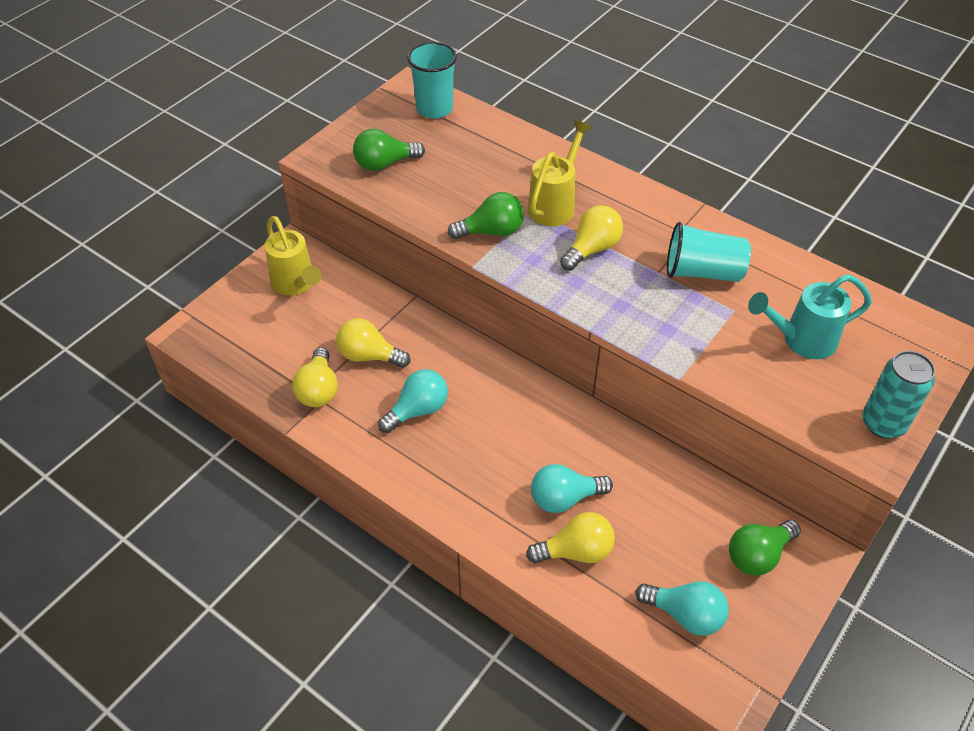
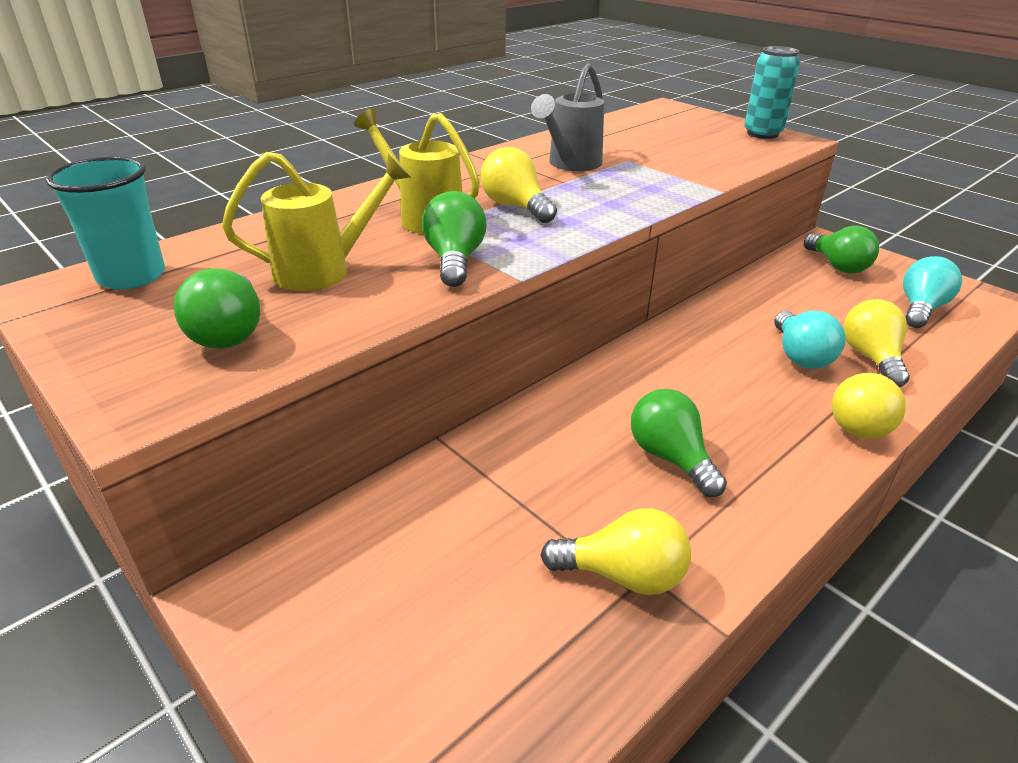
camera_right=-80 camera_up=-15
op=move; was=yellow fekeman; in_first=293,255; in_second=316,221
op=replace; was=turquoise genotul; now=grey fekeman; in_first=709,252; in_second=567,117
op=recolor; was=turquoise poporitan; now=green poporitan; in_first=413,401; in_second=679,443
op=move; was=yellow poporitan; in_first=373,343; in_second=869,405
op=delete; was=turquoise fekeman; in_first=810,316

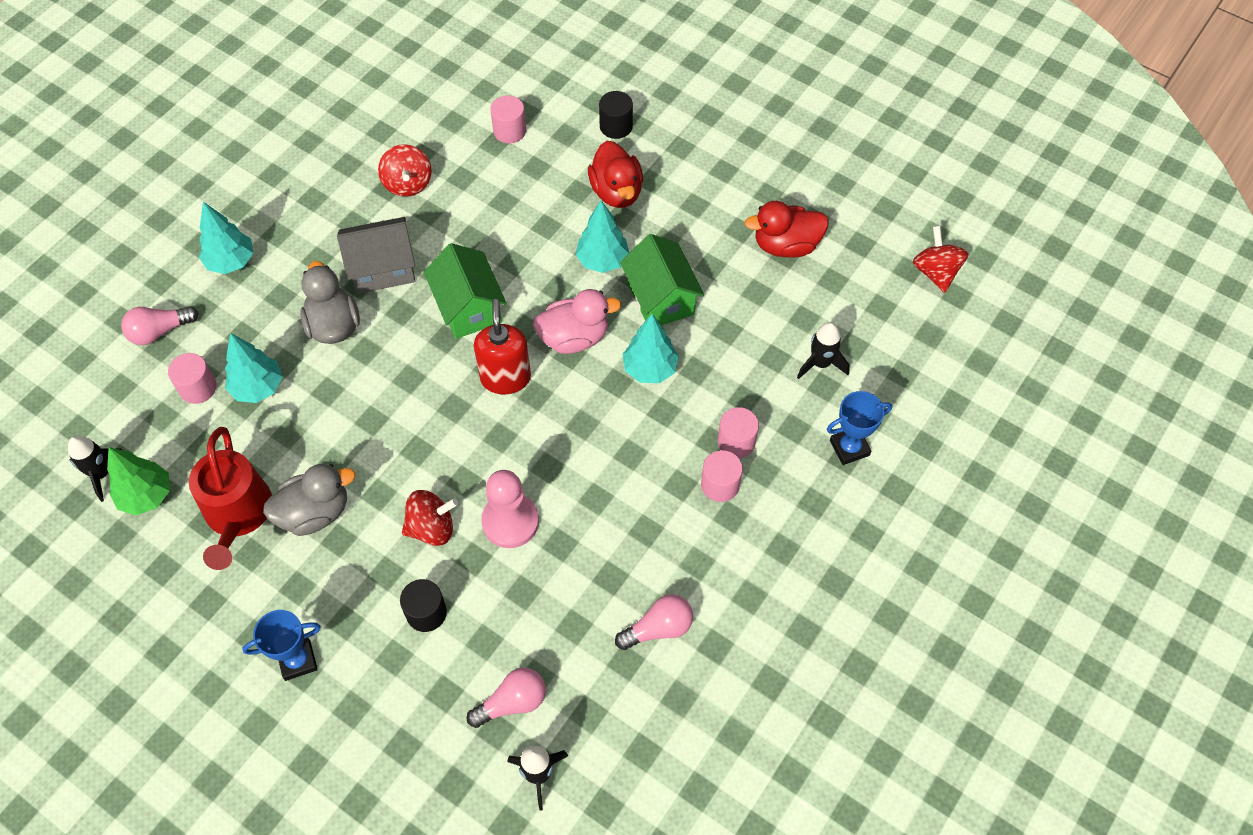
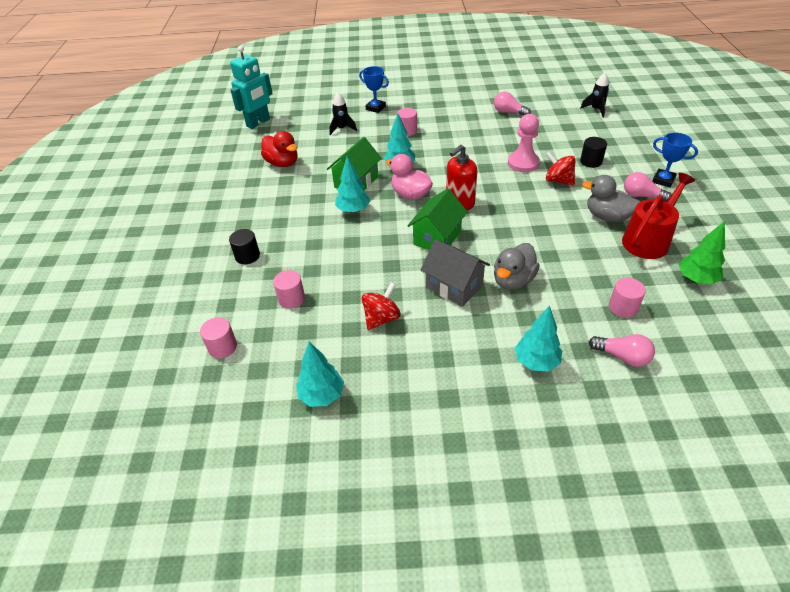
camera_right=-125 camera_up=-15
op=move; was=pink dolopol; in_first=722,476; in_second=218,337
op=replace; was=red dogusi; now=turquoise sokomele; in_first=941,259; in_second=251,87
op=move; was=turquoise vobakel; in_first=254,368; in_second=320,374
op=move; was=pink poporitan; in_first=506,698; in_second=647,187
op=delete; was=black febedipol; in_first=95,469
op=delete; was=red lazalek; in_first=615,174

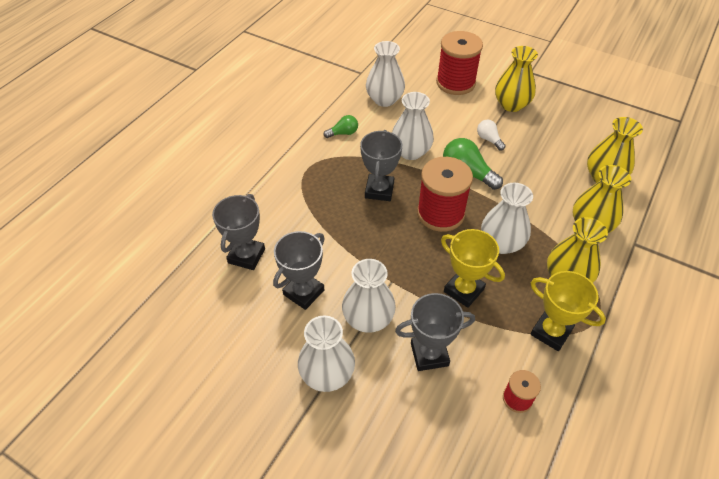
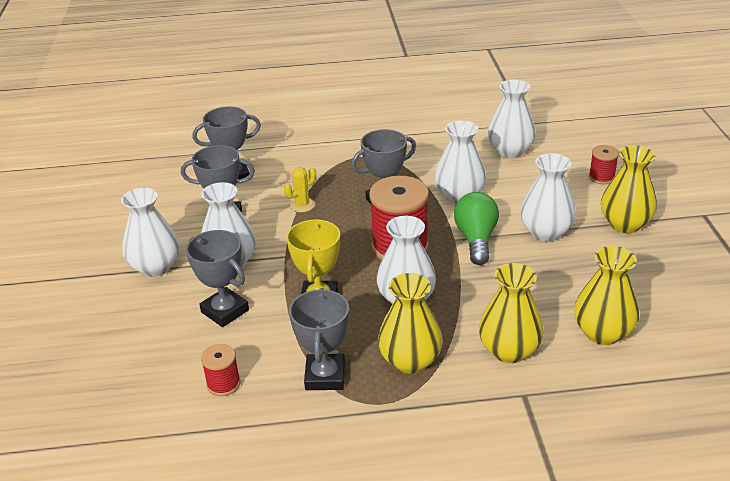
camera_right=55 camera_up=-15
op=insert; now=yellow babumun; in_second=300,189
op=recolor; was=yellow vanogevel; now=grey vanogevel; in_first=568,311; in_second=319,339
op=replace; was=white poporitan; now=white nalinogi; in_first=491,135; in_second=548,197
op=resize; was=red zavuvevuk; in_first=459,63; in_second=604,164; ratio=0.5
op=delete; was=green poporitan; in_first=341,126

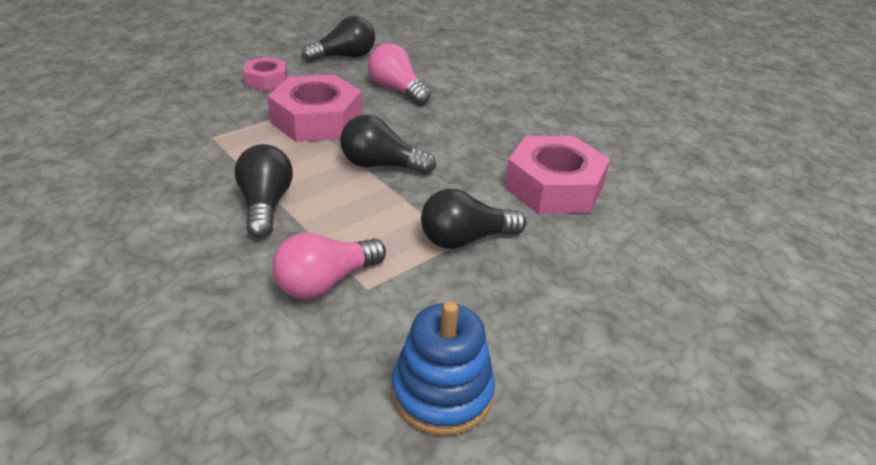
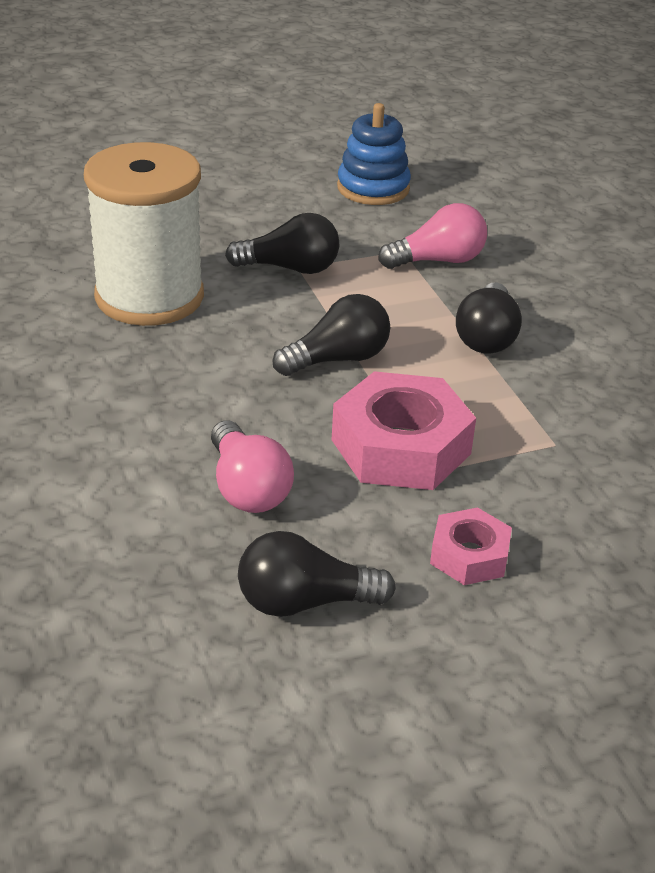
camera_right=-160 camera_up=0
op=replace; was=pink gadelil; now=white zavuvevuk; in_first=557,175; in_second=144,234
op=rotate; was=black poporitan; in_first=388,144; in_second=331,335; clockwise=-60

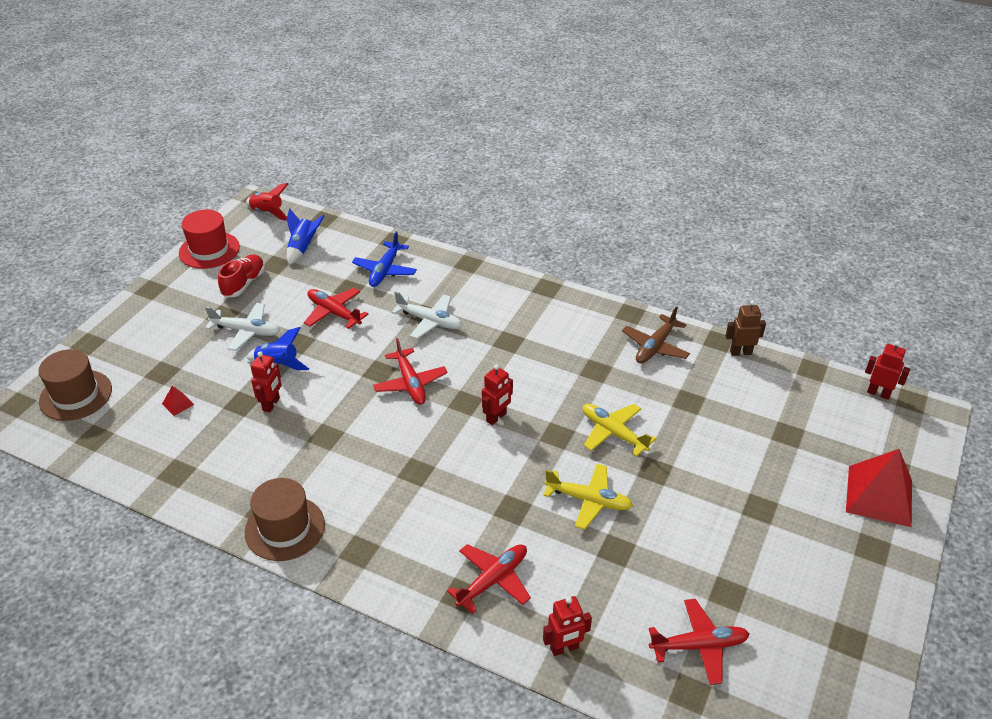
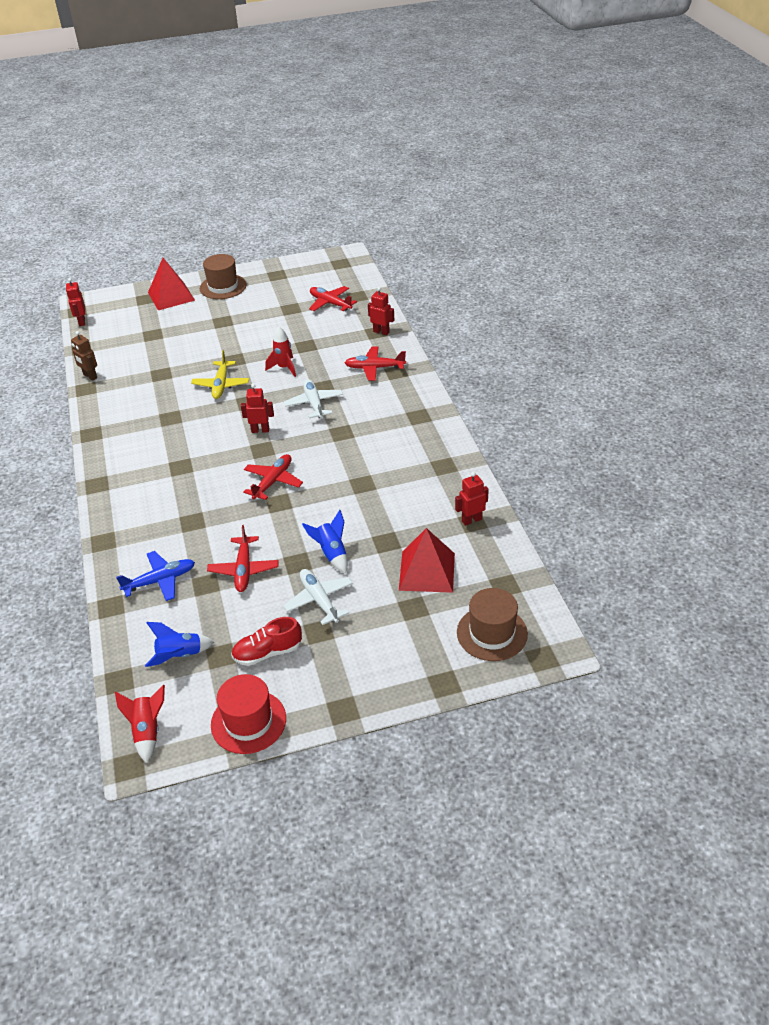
camera_right=-130 camera_up=0
op=move; was=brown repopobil; in_first=284,519; in_second=223,276
op=replace; was=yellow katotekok; now=red febedipol; in_first=588,496; in_second=280,352
op=move; was=white katotekok; in_first=426,315; in_second=313,399
op=resize; was=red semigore; in_first=178,401; in_second=427,560; ratio=2.45
op=move; was=red sokomele; in_first=266,382; in_second=472,499
op=delete; was=brown katotekok; in_first=656,334

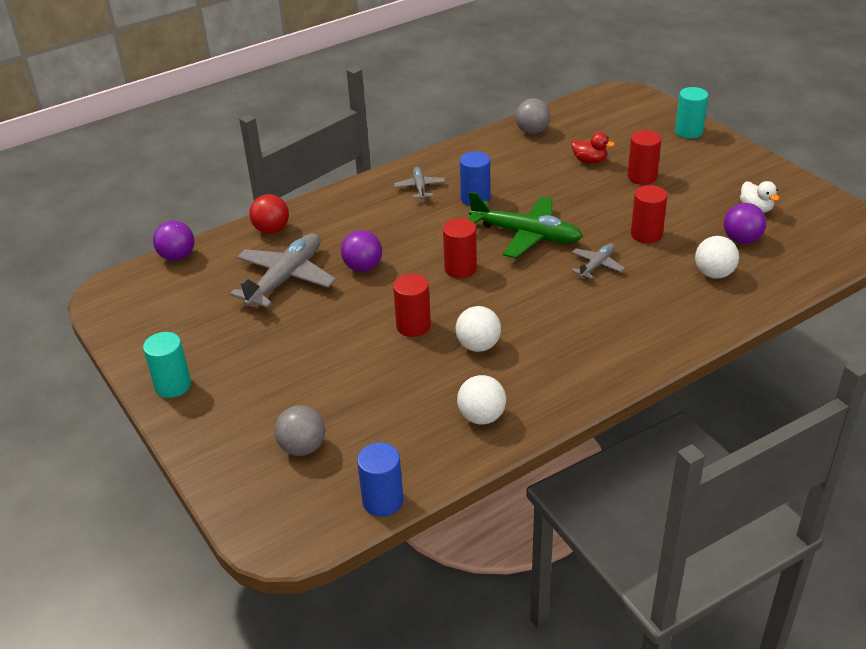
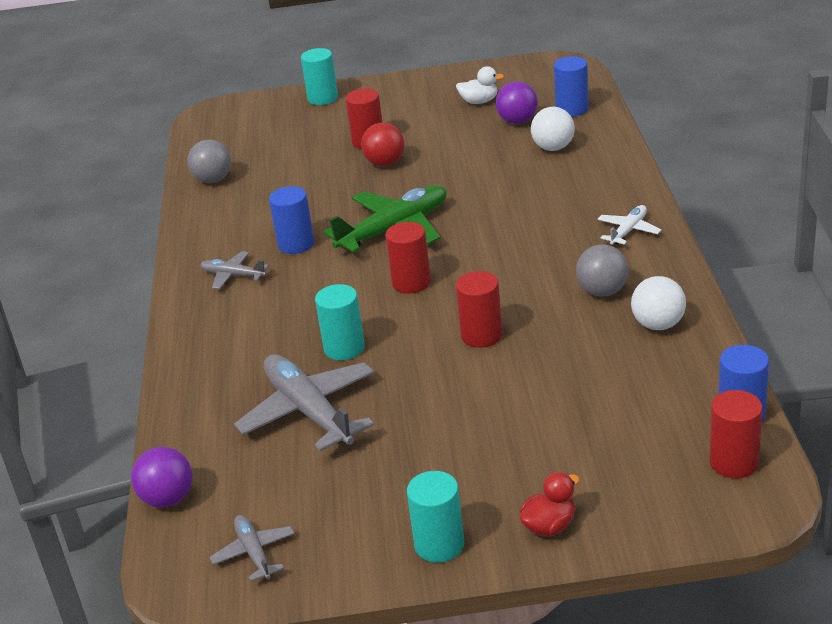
camera_right=-60 camera_up=-5
op=move; was=grey katotekok; in_first=598,261; in_second=252,548
op=replace; was=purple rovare; now=turquoise dolopol; in_first=361,251; in_second=340,322
op=move; was=red rovare; in_first=269,214; in_second=383,144
op=move; was=red lazalek; in_first=593,148; in_second=550,504
op=insert; now=blue dolopol; in_second=571,86
op=move; was=grey rovare; in_first=299,430; in_second=602,270
op=insert; now=white katotekok; in_second=630,225
op=move; was=red dolopol; in_first=649,214; in_second=736,434
op=delete; was=white rovare; in_first=478,329

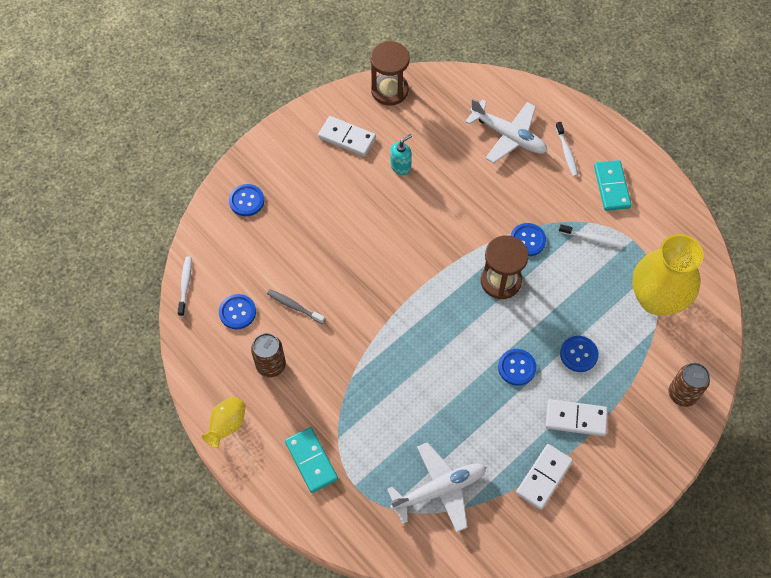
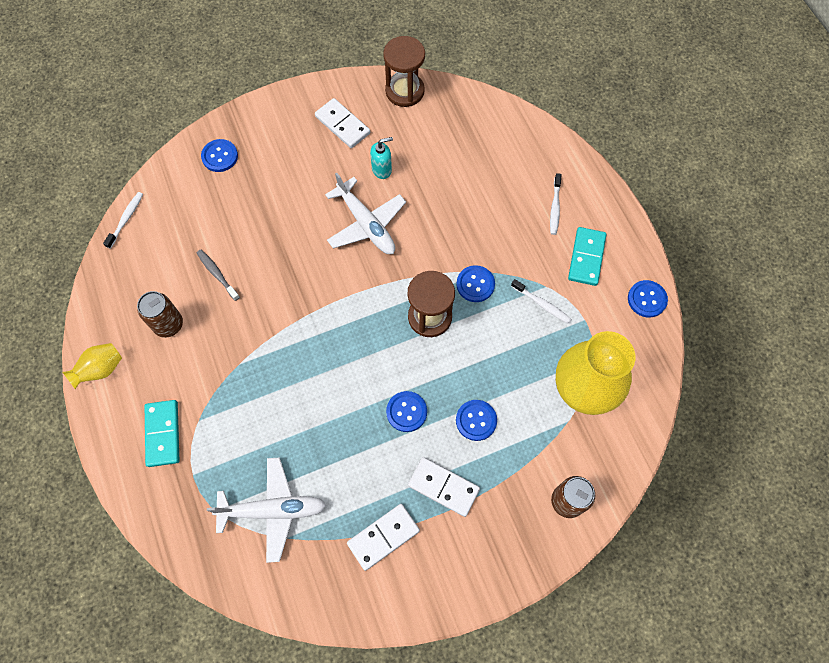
camera_right=20 camera_up=5
op=move; was=white katotekok; in_first=506,130; in_second=365,213
op=move; was=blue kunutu; in_first=237,311; in_second=648,299

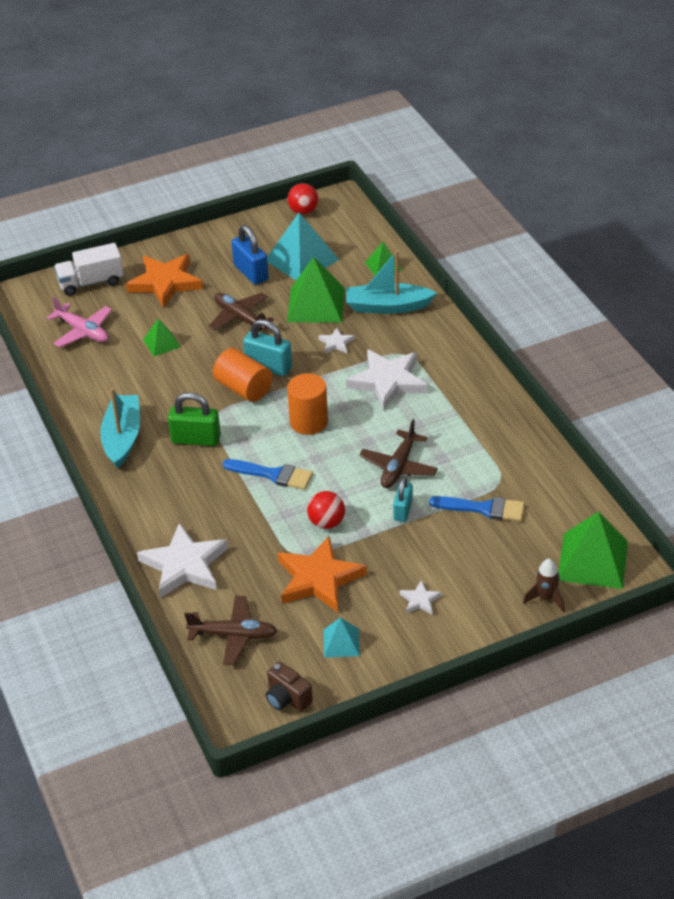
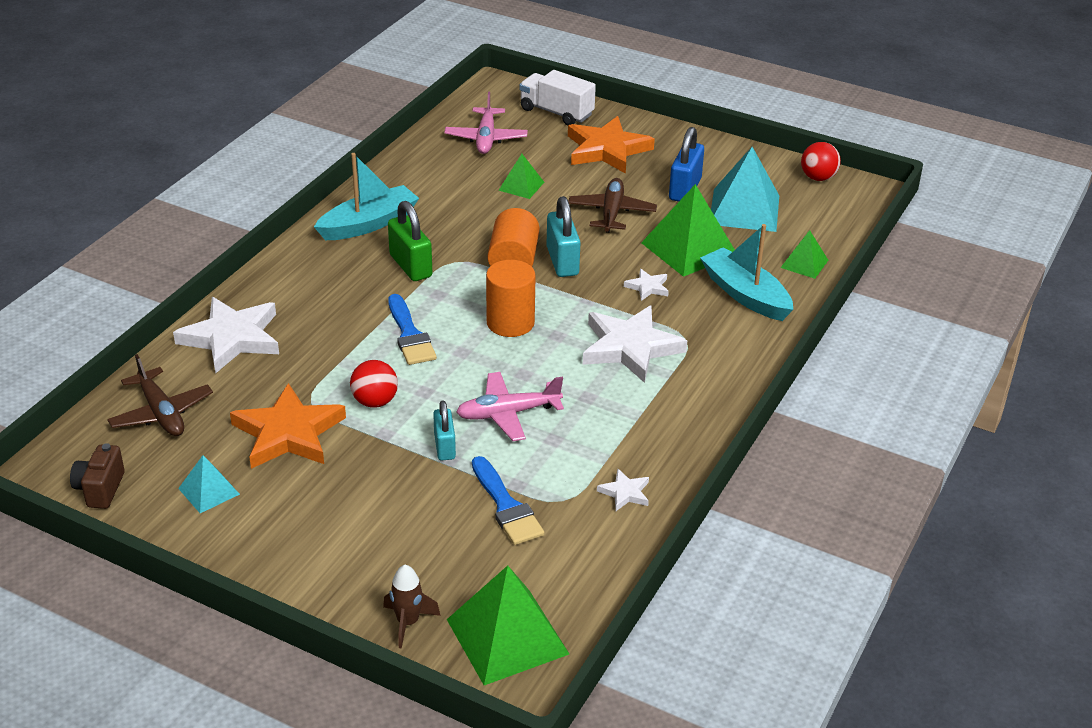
camera_right=50 camera_up=-5
op=rotate; was=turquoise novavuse; in_first=403,499; in_second=444,430; clockwise=-75
op=recolor; was=brown katotekok; now=pink katotekok; in_first=398,453; in_second=510,406
op=move; was=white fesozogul; in_first=420,597; in_second=623,490

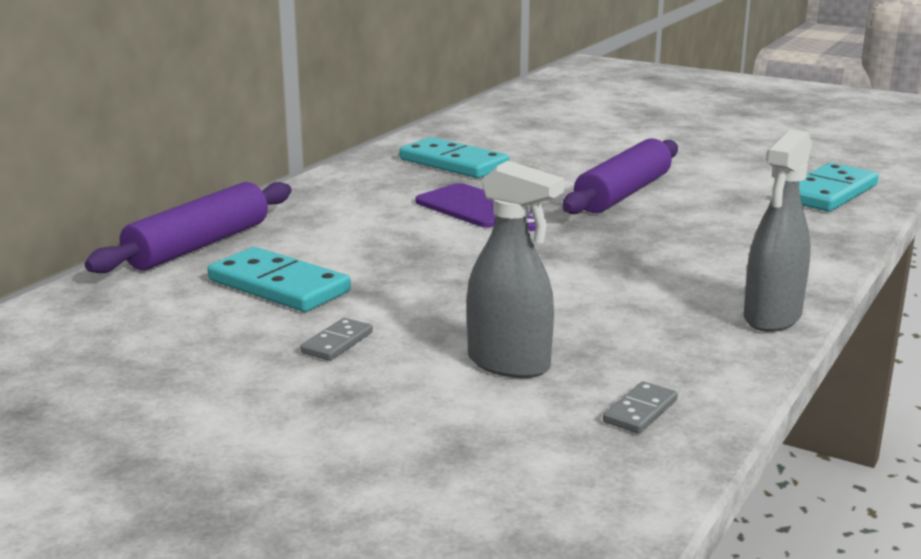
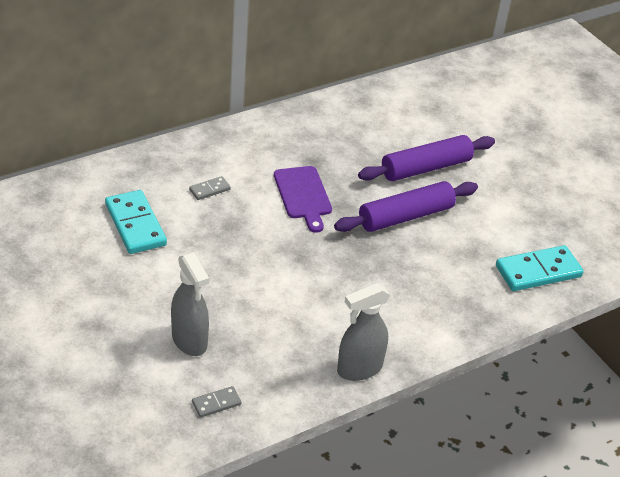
camera_right=25 camera_up=20
op=move; was=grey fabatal; in_first=336,339; in_second=210,188
op=move; was=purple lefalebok; in_first=188,227; in_second=426,158
op=delete; was=turquoise fabatal; in_first=454,157

